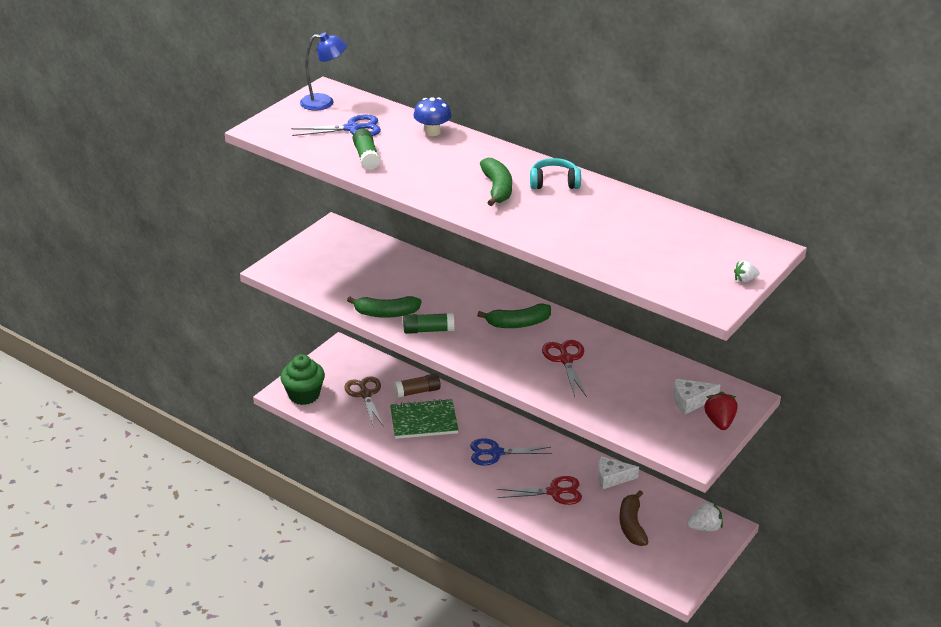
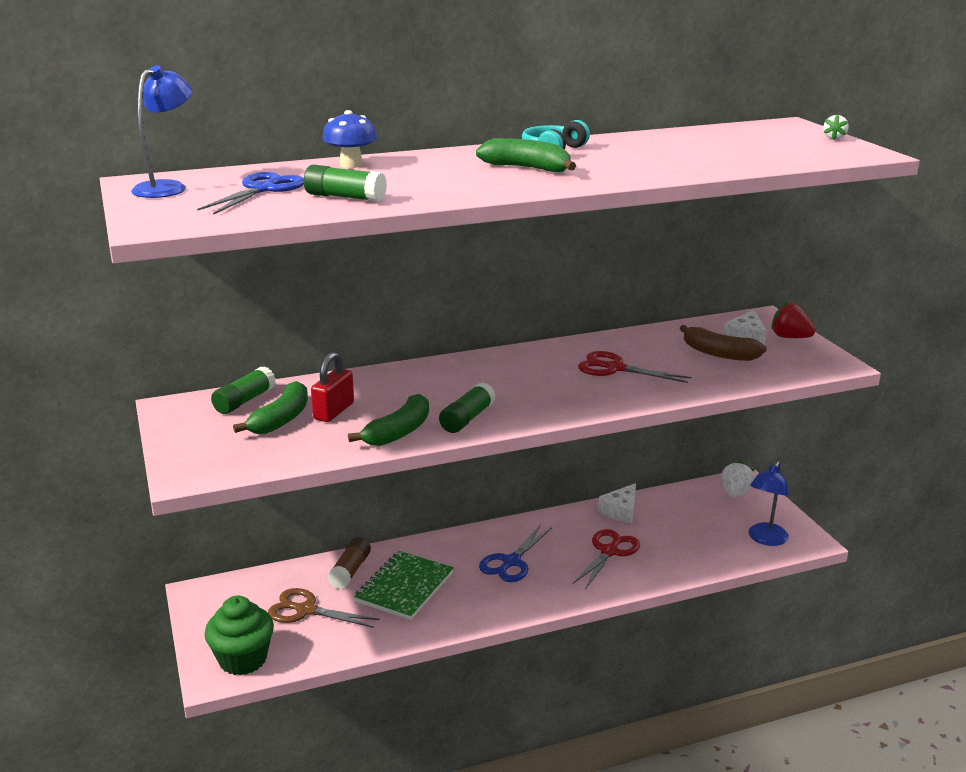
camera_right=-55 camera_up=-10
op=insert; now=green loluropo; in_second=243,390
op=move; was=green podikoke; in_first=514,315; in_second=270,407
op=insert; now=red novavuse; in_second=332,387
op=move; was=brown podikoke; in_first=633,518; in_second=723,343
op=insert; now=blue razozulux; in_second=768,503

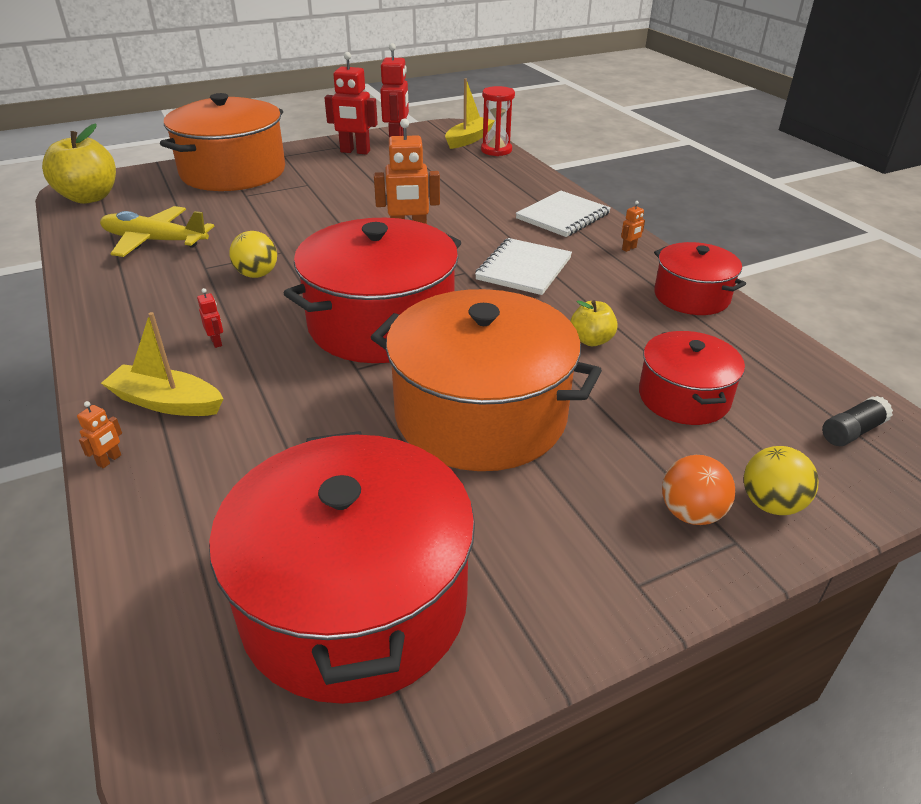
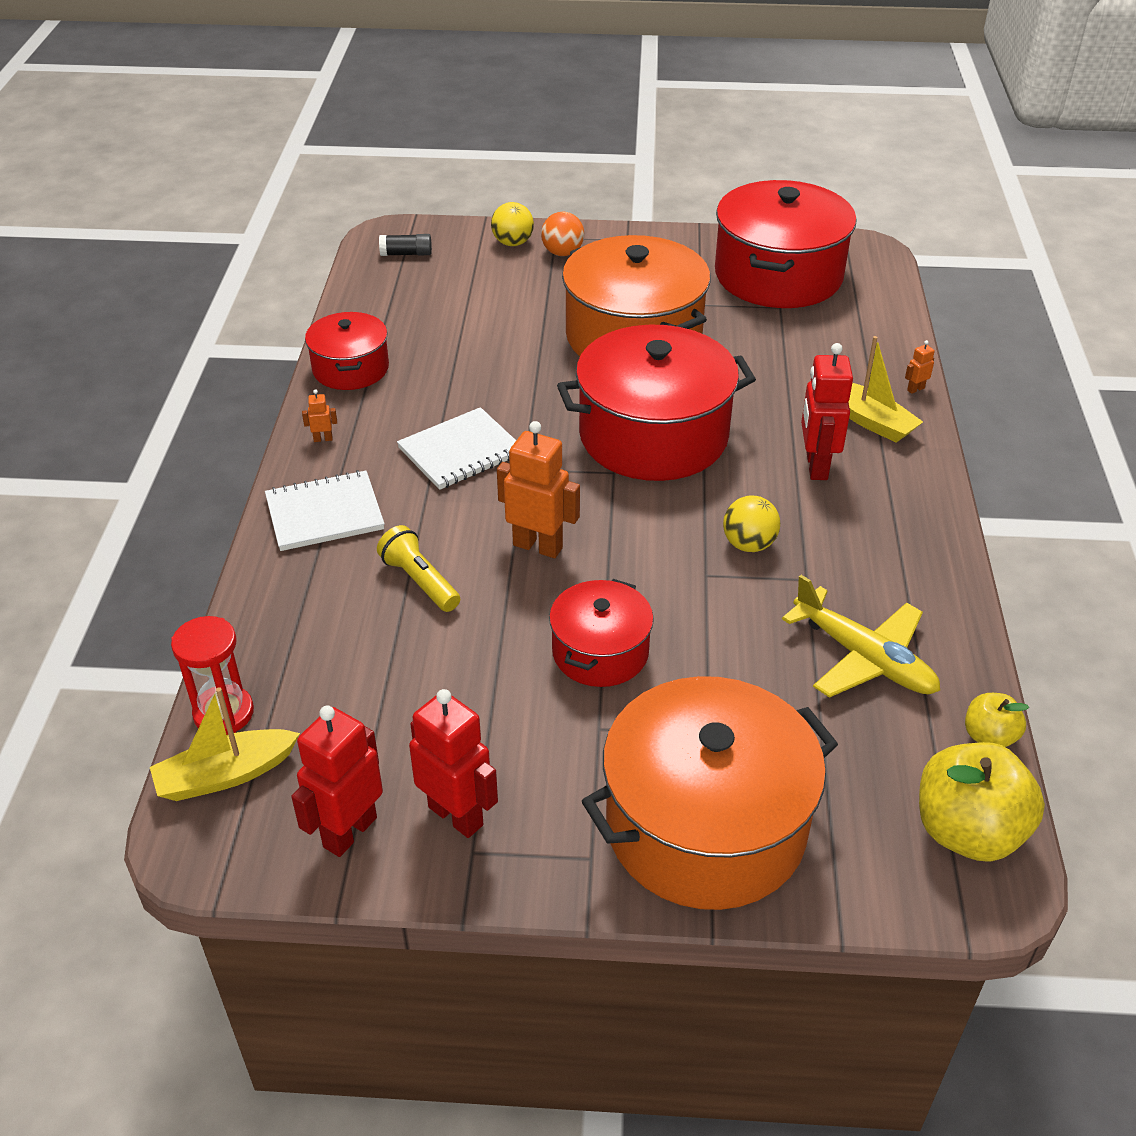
camera_right=-150 camera_up=5
op=insert; now=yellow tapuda; in_second=418,568
op=move; was=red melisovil; in_first=692,378; in_second=601,633
op=resize; was=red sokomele; in_first=210,318; in_second=827,411; ratio=2.34
op=move; was=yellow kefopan; in_first=594,323; in_second=997,720

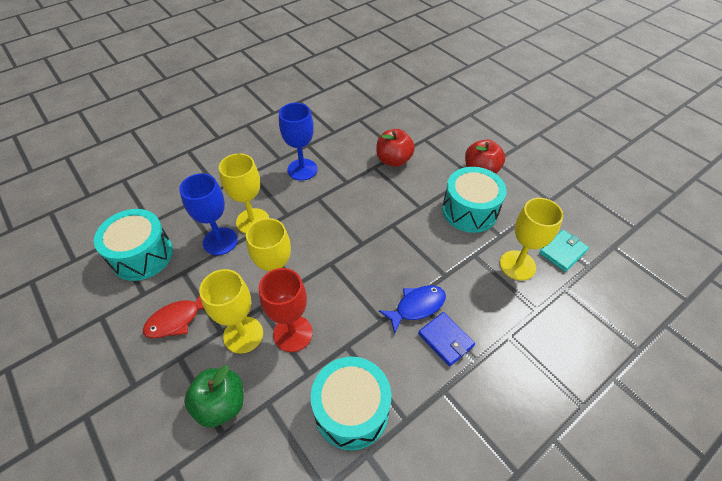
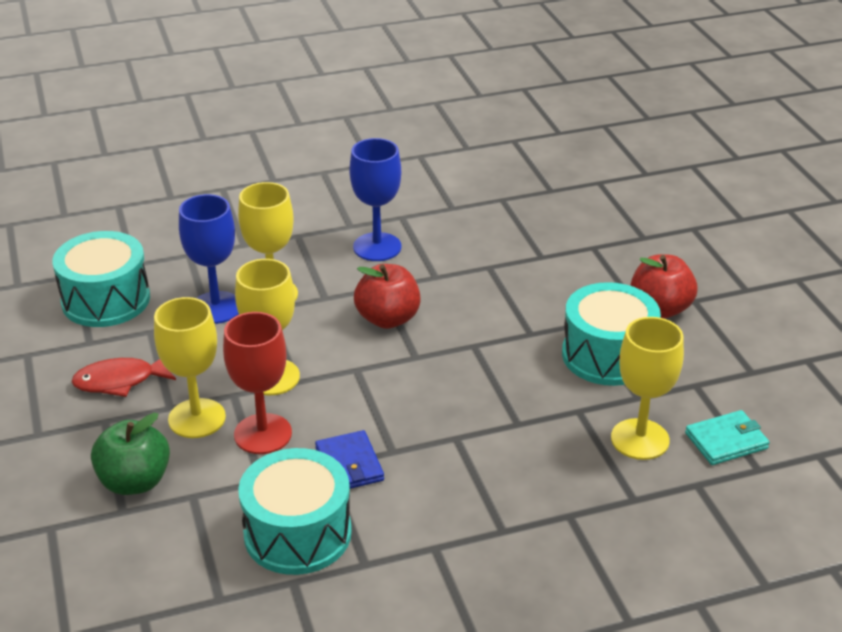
camera_right=20 camera_up=-15
op=move; was=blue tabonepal; in_first=446,339; in_second=349,459
op=move; was=red kefopan; in_first=395,148; in_second=387,296
op=delete; was=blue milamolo; in_first=412,309

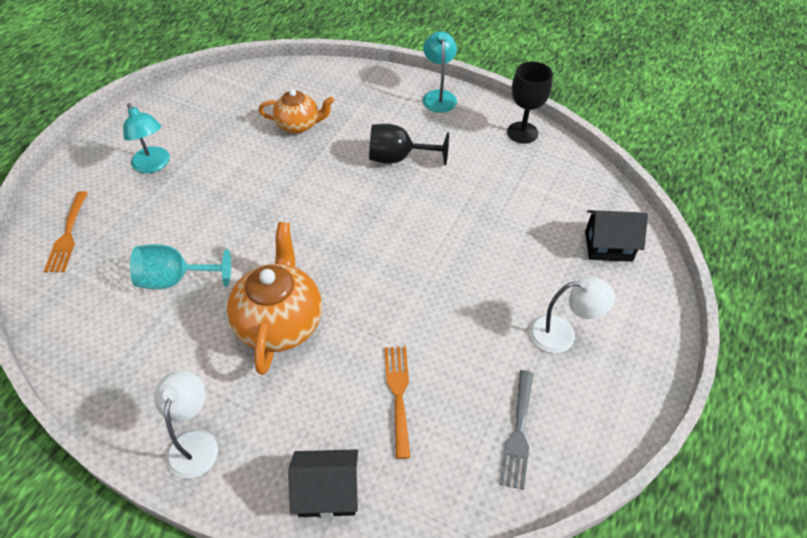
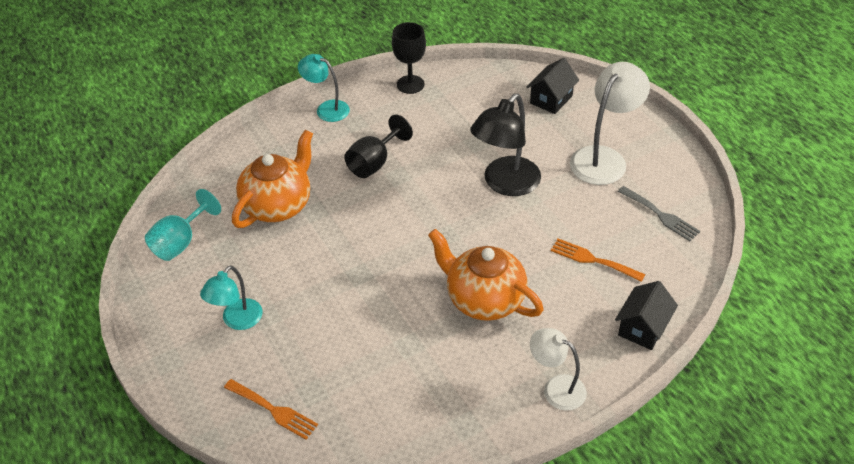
camera_right=-55 camera_up=-5
op=move; was=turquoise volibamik; in_first=180,266; in_second=183,225
op=rotate; was=turquoise razozulux; in_first=146,138; in_second=231,297; clockwise=120
op=resize; was=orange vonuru; in_first=296,111; in_second=272,179; ratio=1.62
op=insert; now=black razozulux; in_second=505,144
op=resize; was=white razozulux; in_first=572,315; in_second=610,123; ratio=1.6

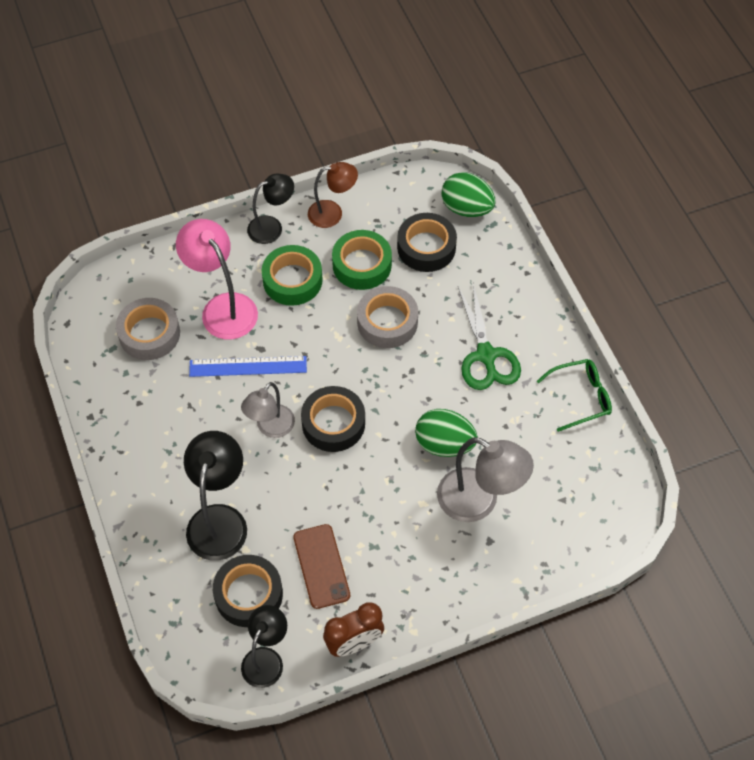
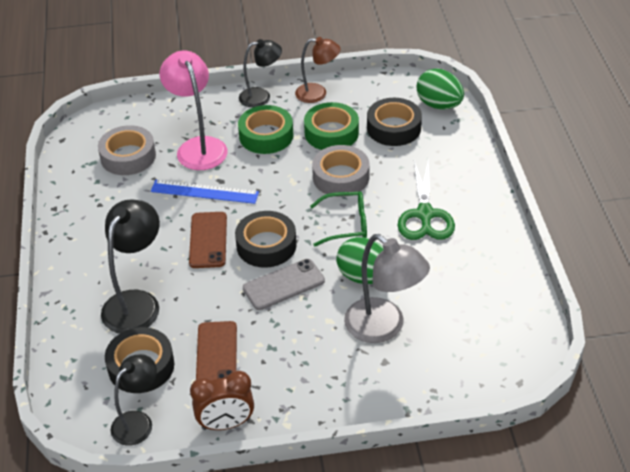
camera_right=15 camera_up=-15
op=replace; was=grey razozulux; now=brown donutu; in_first=268,410; in_second=208,240
op=insert; now=grey donutu; in_second=284,284
op=move; was=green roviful; in_first=574,395; in_second=338,219

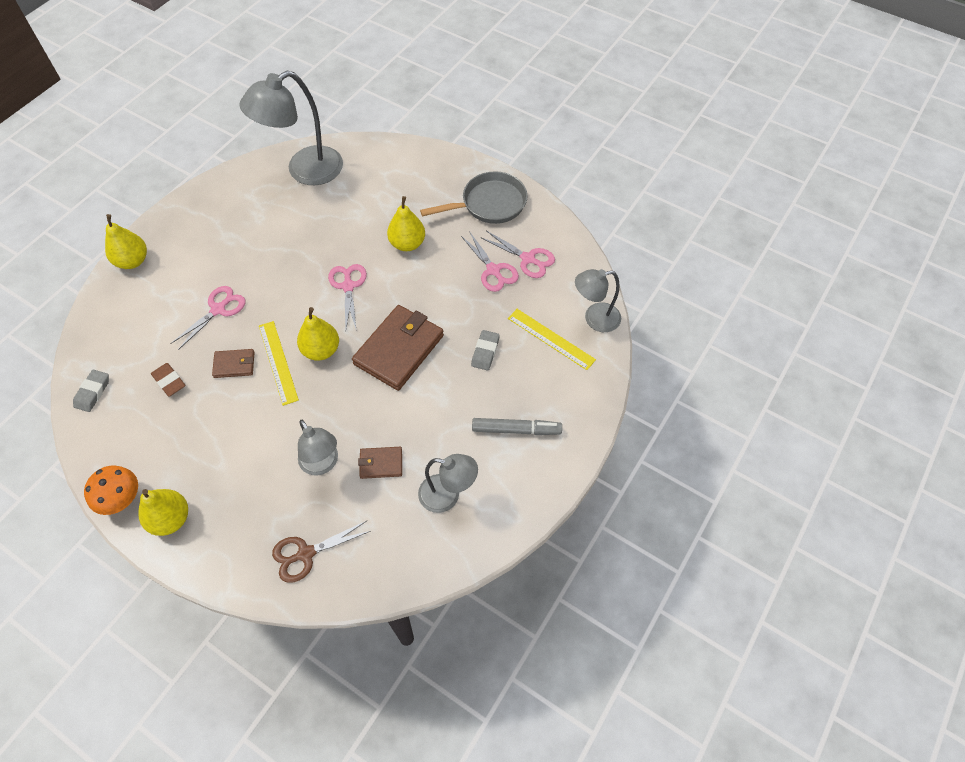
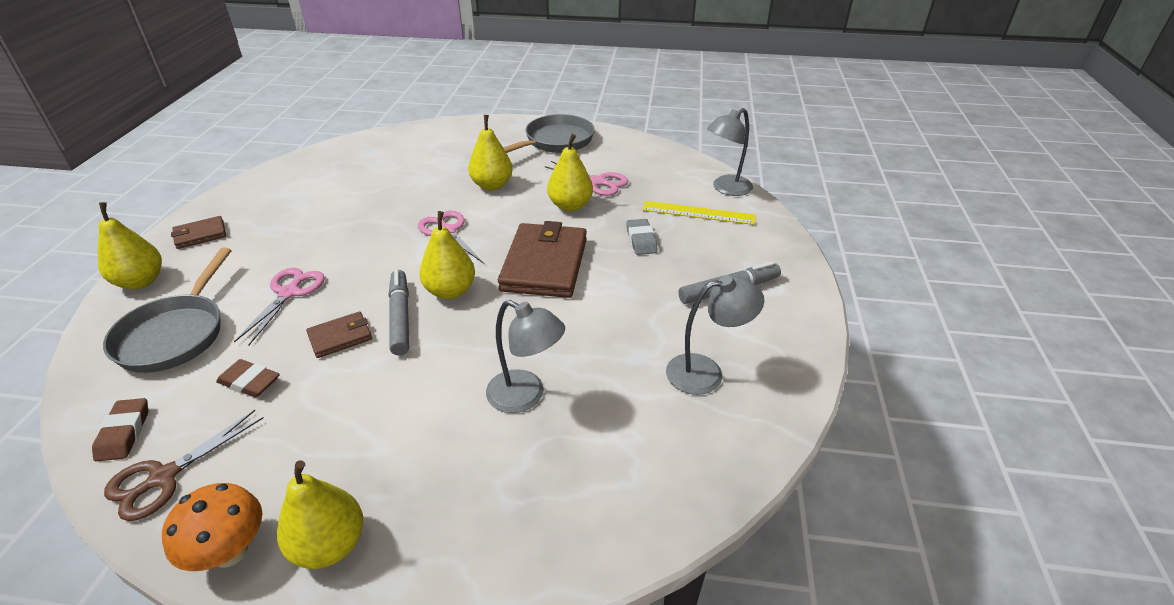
camera_right=-25 camera_up=-20
op=recolor; was=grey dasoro; now=brown dasoro; in_first=91,390; in_second=120,430
op=insert; now=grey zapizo; in_second=167,310
op=move; was=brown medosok; in_first=321,552; in_second=183,465
op=move; was=brown tabonepal; in_first=380,463; in_second=198,232
op=replace; was=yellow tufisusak; now=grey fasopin; in_first=279,363; in_second=399,312
op=insert; now=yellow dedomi; in_second=570,172
op=delete; was=grey razozulux; in_first=291,128
op=delete; was=pink medosok; in_first=517,254

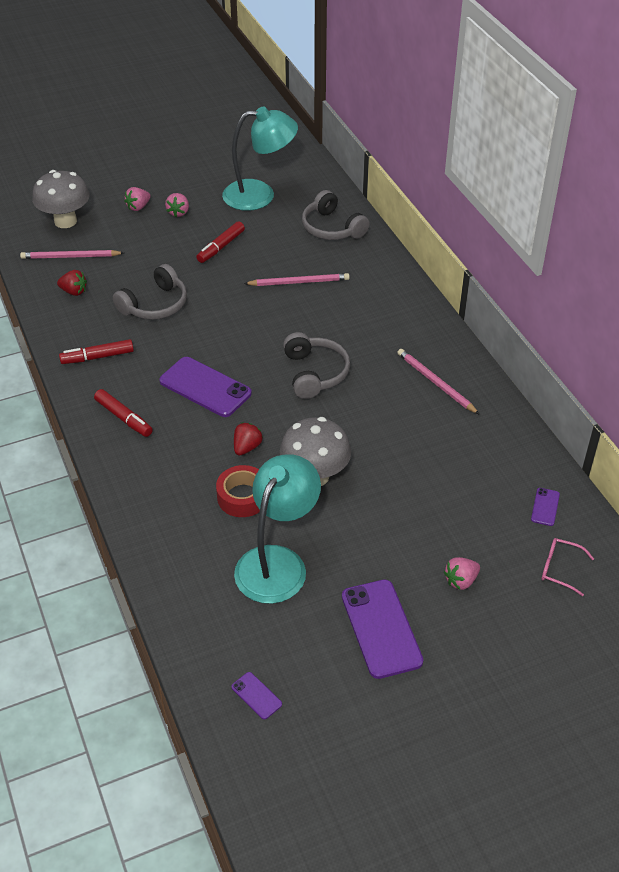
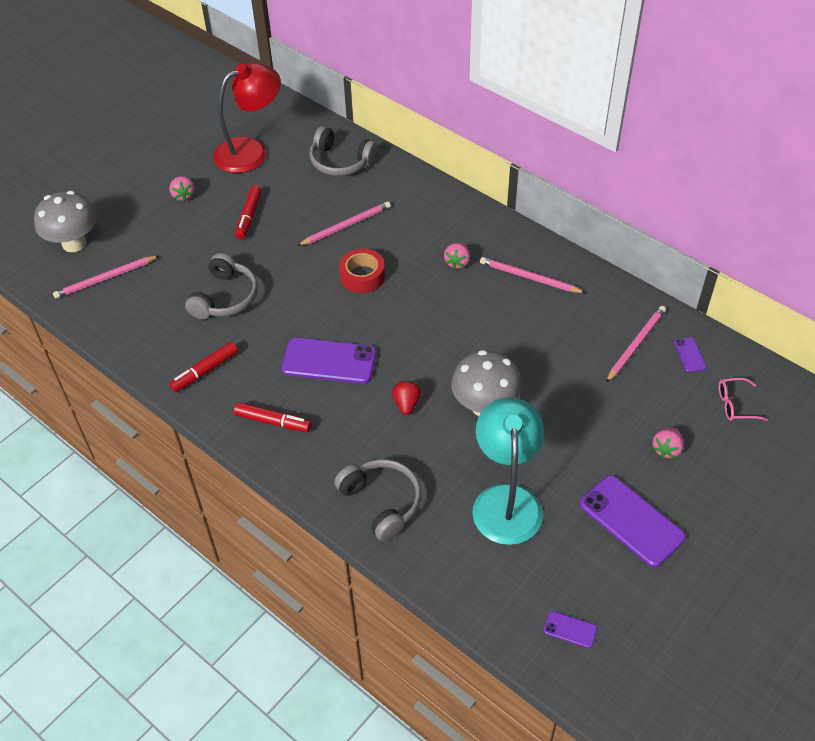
camera_right=-25 camera_up=5
op=recolor; was=turquoise razozulux; now=red razozulux; in_first=260,158; in_second=247,118
op=move; was=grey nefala; in_first=316,365; in_second=377,500
op=move; was=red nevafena; in_first=238,491; in_second=362,271
op=move; was=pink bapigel; in_first=137,199; in_second=457,256
op=insert; now=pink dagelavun; in_second=636,344
op=delete; was=red bapigel; in_first=72,283

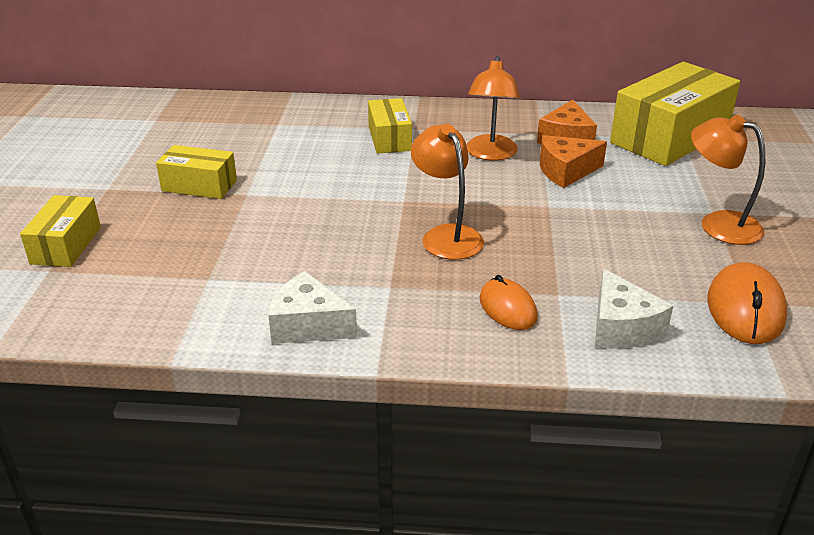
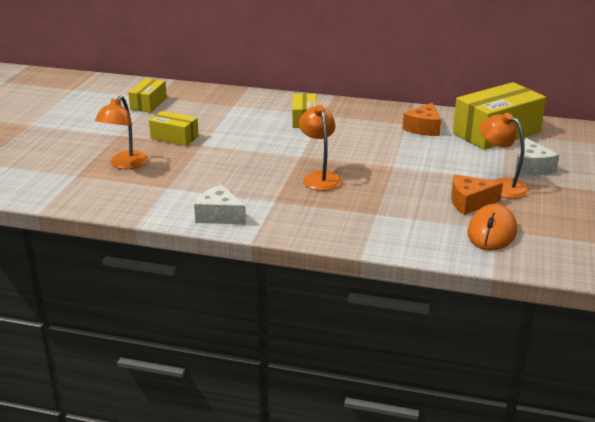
camera_right=10 camera_up=-5
op=move; was=orange razozulux; in_first=493,108; in_second=121,132
op=move; was=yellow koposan; in_first=60,231; in_second=147,95
op=move; was=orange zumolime; in_first=573,161; in_second=477,194
op=move; was=white zumolime; in_first=634,309; in_second=537,157
op=delete; was=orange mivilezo; in_first=509,302

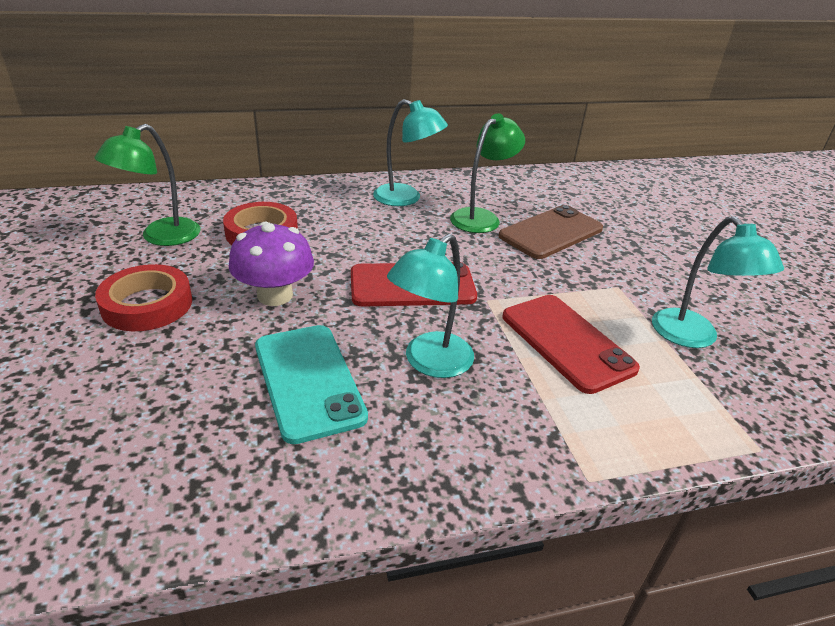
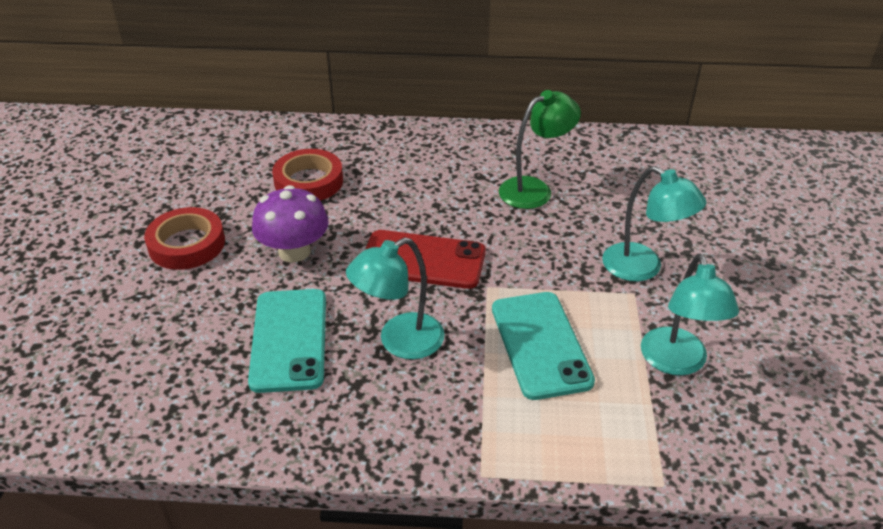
camera_right=20 camera_up=5
op=recolor; was=red donutu; now=turquoise donutu; in_first=571,344; in_second=543,346
op=move; was=turquoise razozulux; in_first=410,152; in_second=654,224
op=delete; was=green razozulux; in_first=147,185
op=delete; was=brown donutu; in_first=551,232

